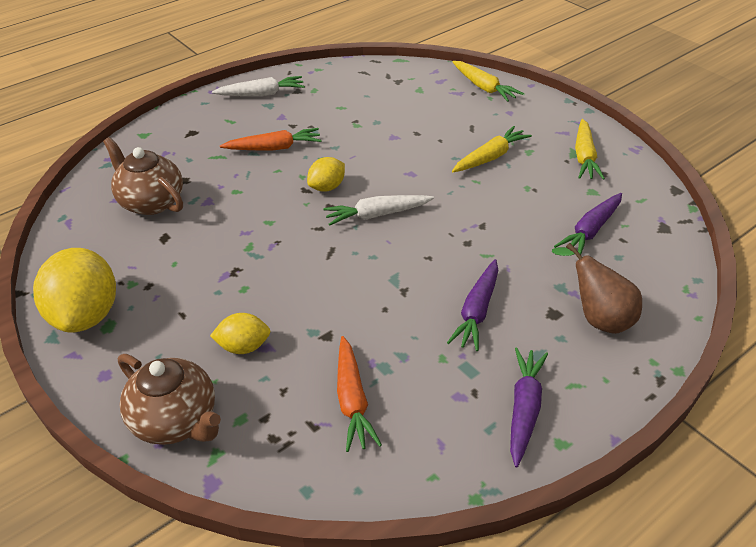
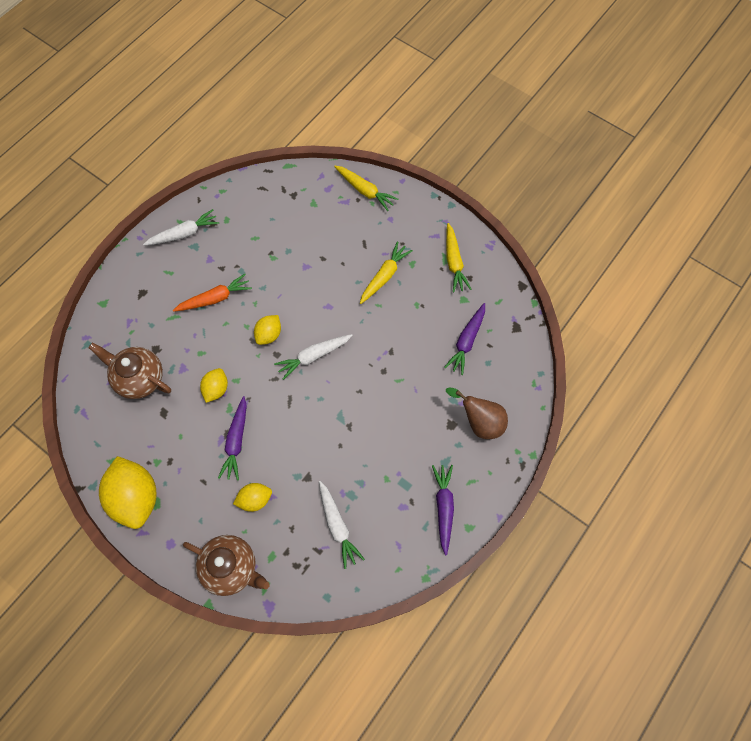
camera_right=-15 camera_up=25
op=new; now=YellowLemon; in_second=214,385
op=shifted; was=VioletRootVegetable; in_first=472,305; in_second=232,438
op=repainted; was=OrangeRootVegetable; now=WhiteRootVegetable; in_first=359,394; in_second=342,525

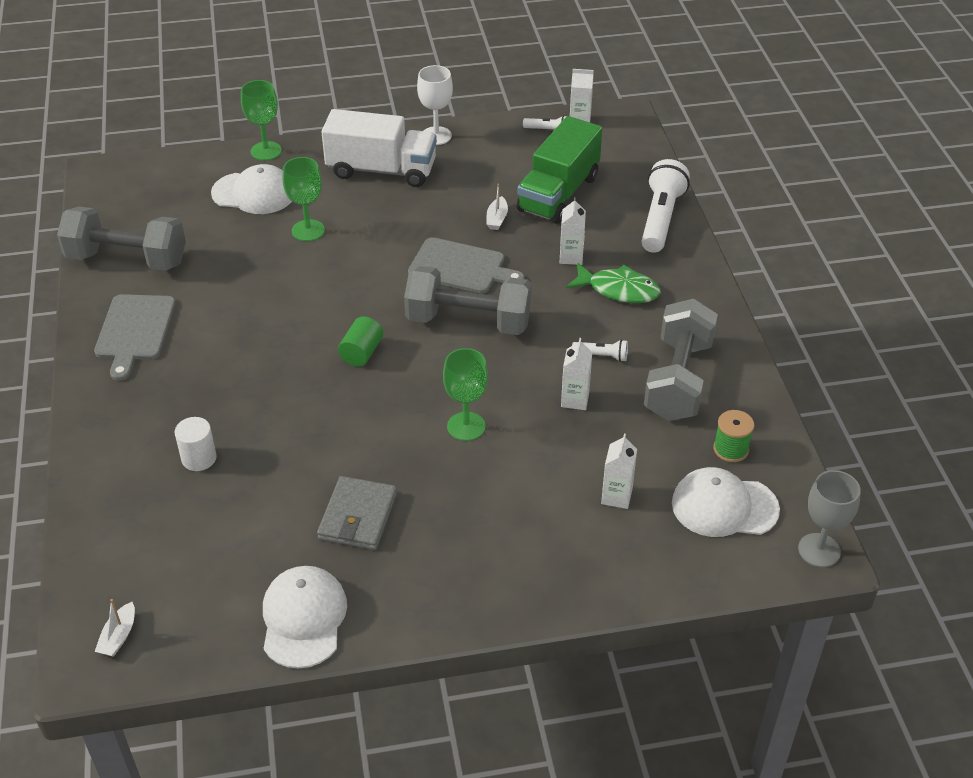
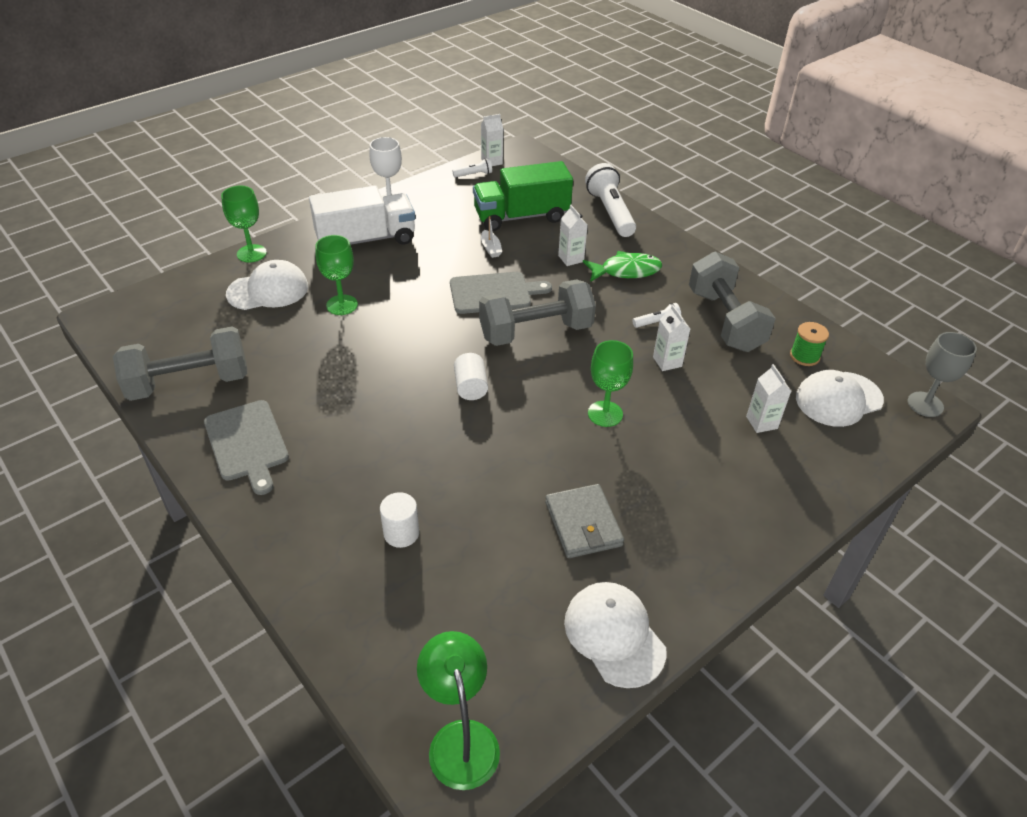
camera_right=-30 camera_up=0
op=swapped; was=WhiteSailboat; now=EmeraldDeskLamp; in_first=115,628; in_second=458,710
op=repainted; was=EmeraldSolidCylinder; now=WhiteSolidCylinder; in_first=360,341; in_second=471,376
op=rotated; was=EmeraldLorry; in_first=559,170; in_second=523,196; clockwise=75

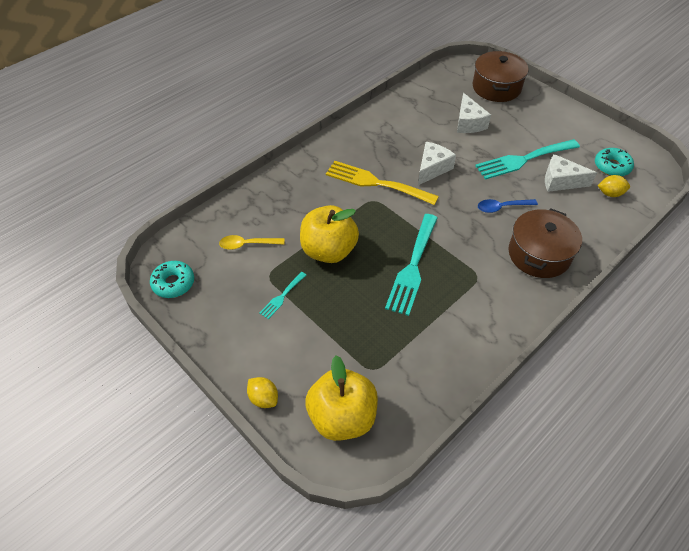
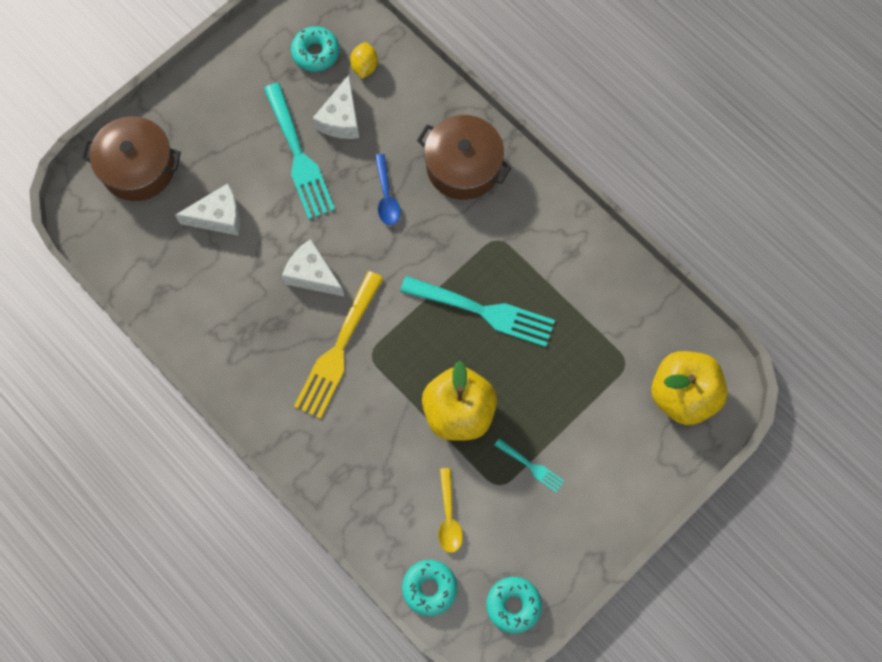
camera_right=-90 camera_up=20
op=new; now=TealDoughnut; in_second=429,588
op=gone; was=YellowLemon; in_first=262,392

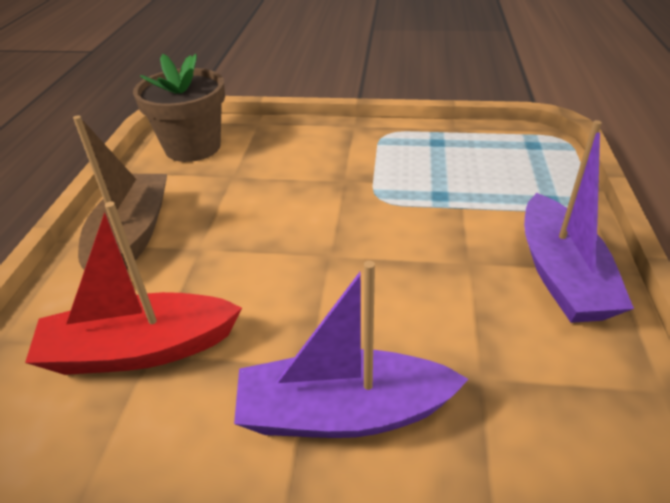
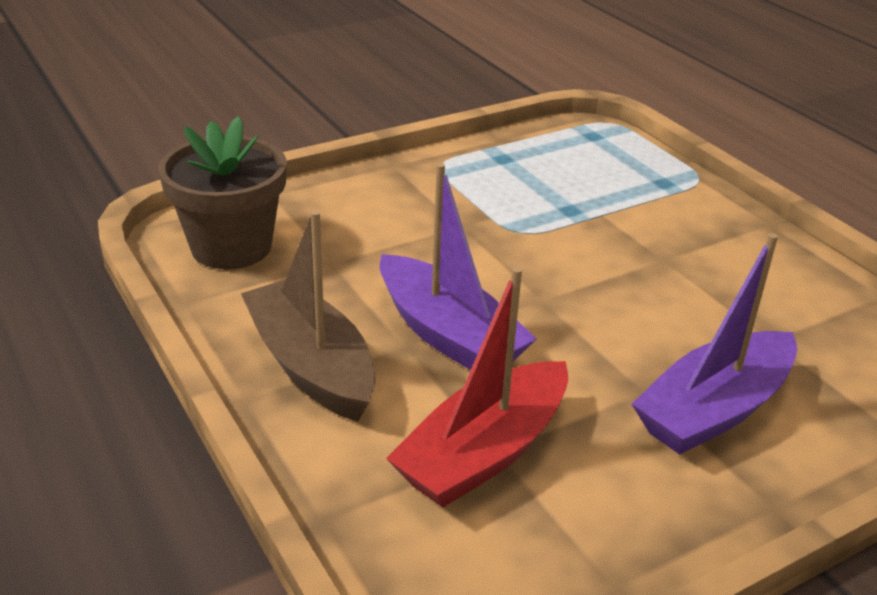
camera_right=-40 camera_up=-5
op=shifted; was=VioletSailboat; in_first=579,221; in_second=458,266

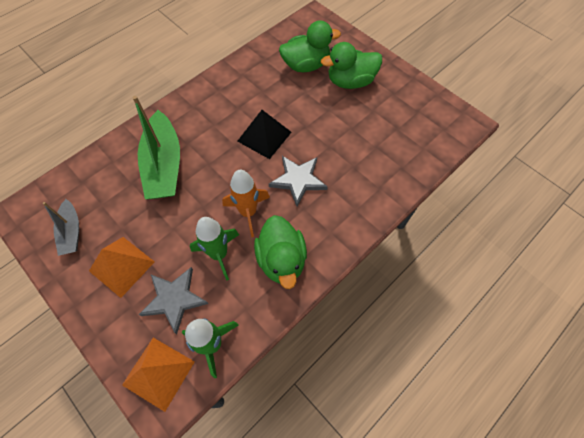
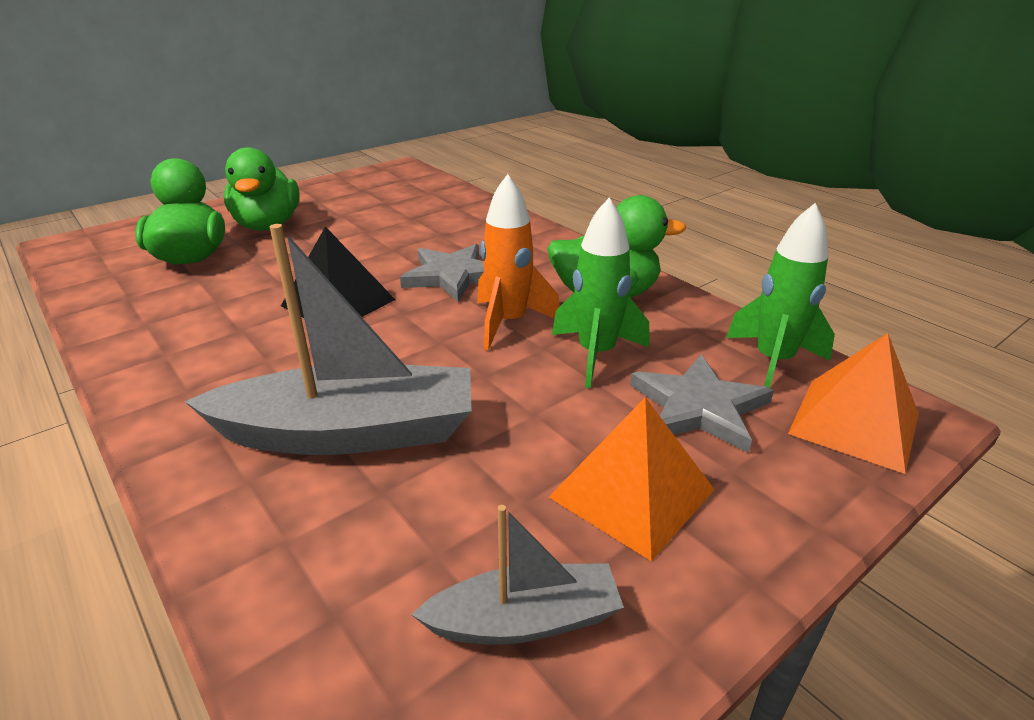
camera_right=-85 camera_up=-30
op=repainted; was=EmeraldSailboat; now=GraySailboat; in_first=156,147; in_second=327,339

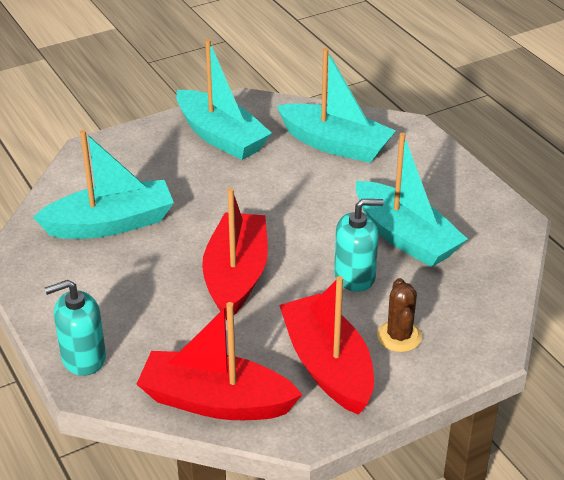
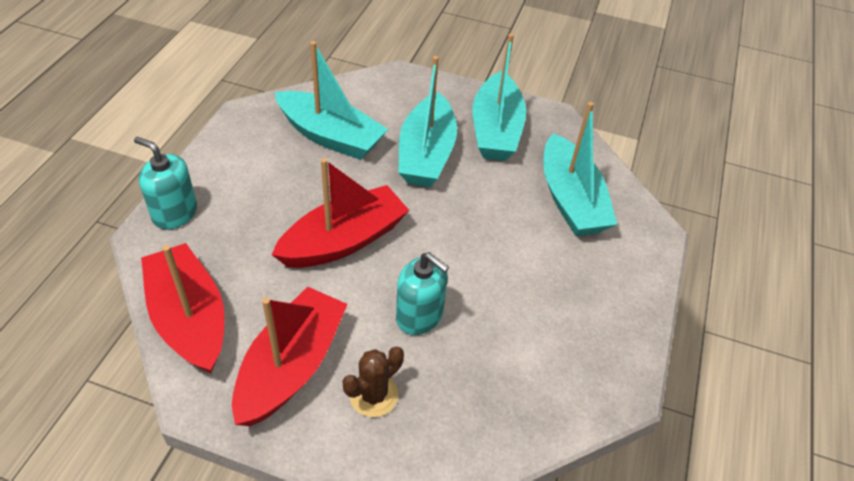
camera_right=45 camera_up=10
op=shifted; was=TealSailboat; in_first=412,200; in_second=427,121

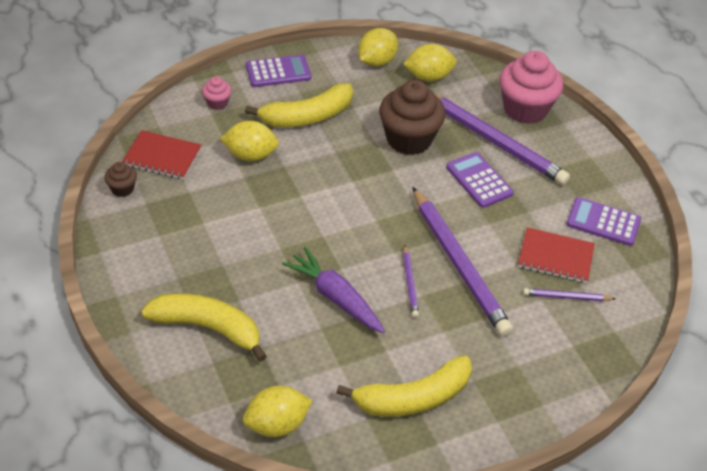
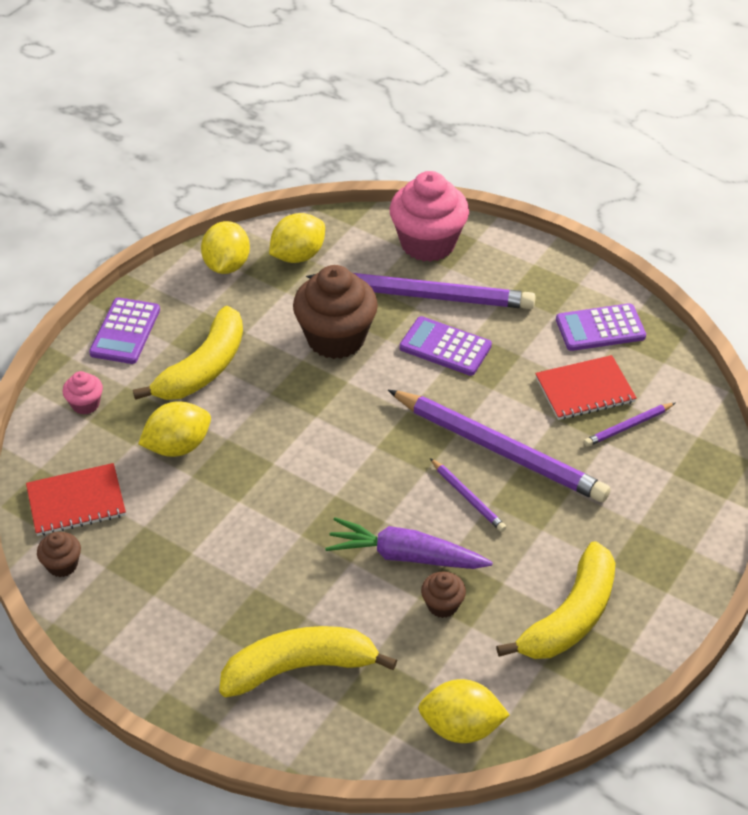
camera_right=-30 camera_up=0
op=rotated; was=VioletAddingMachine; in_first=278,71; in_second=124,331; clockwise=150
op=rotated; was=YellowLemon; in_first=278,411; in_second=464,711; clockwise=60
op=new; now=BrownFairyCake; in_second=443,595

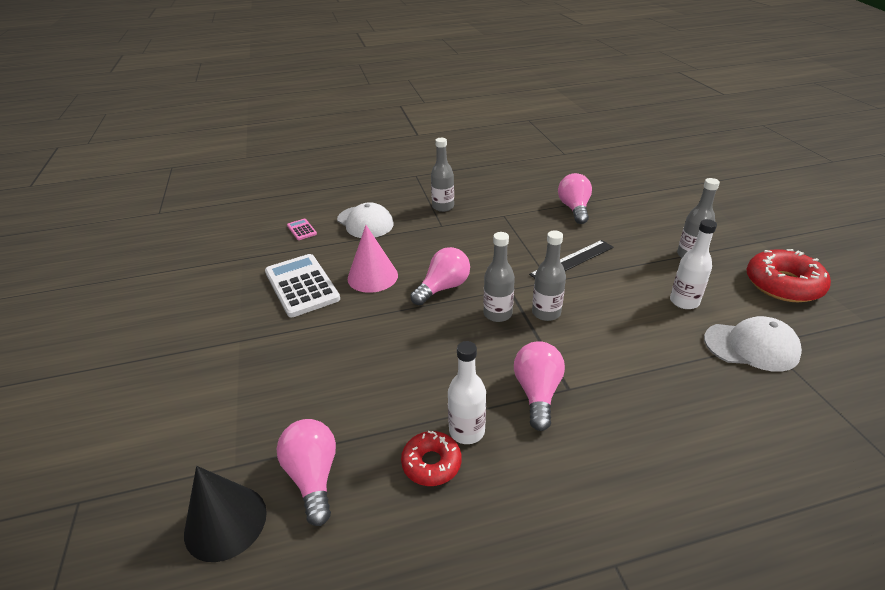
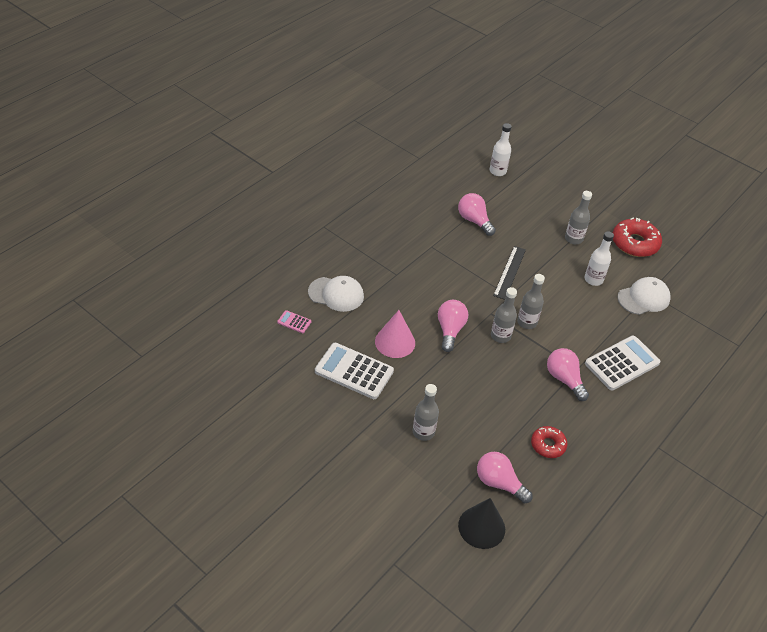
camera_right=-40 camera_up=10
op=shifted; was=GrayBottle; in_first=442,175; in_second=426,412
op=shifted; was=WhiteBottle; in_first=467,392; in_second=500,149
op=new; now=WhiteAddingMachine; in_second=623,363

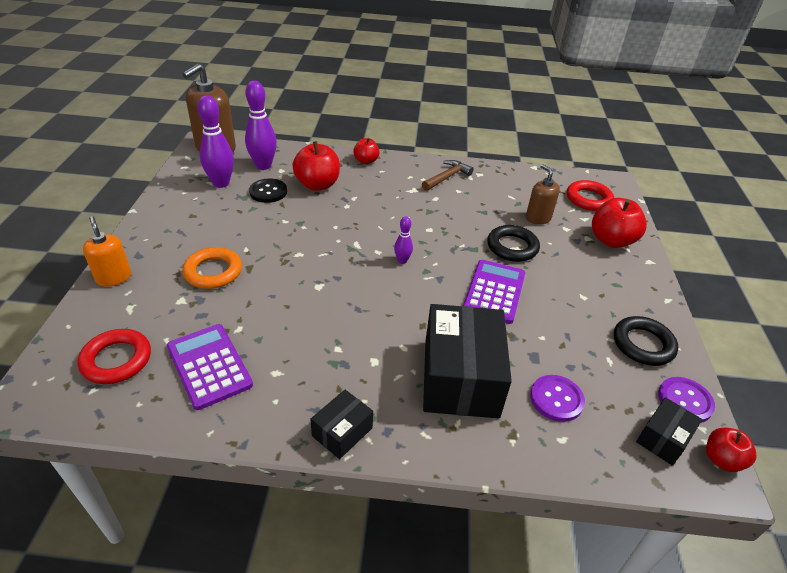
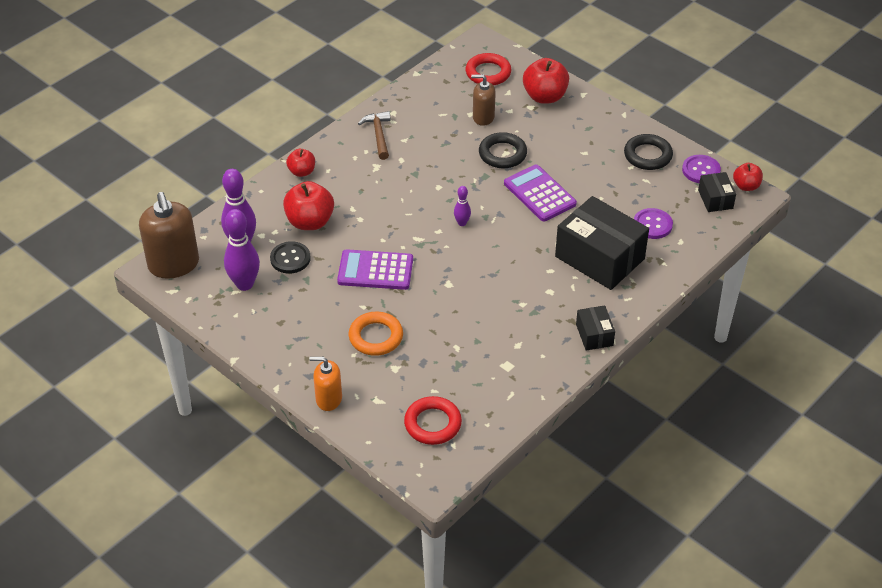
camera_right=-50 camera_up=5
op=shifted; was=VioletAddingMachine; in_first=210,367; in_second=375,269

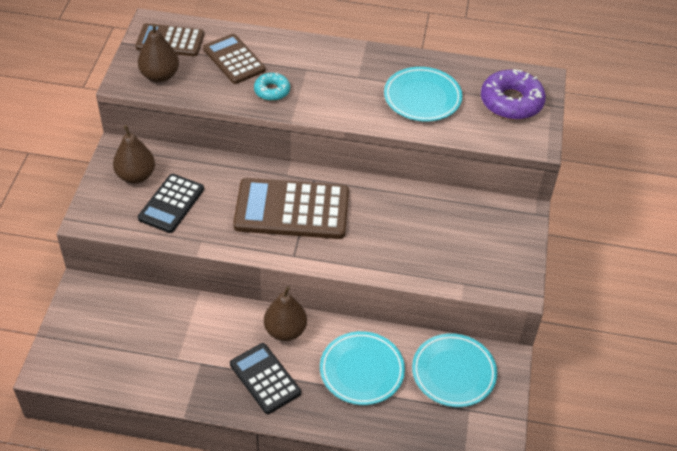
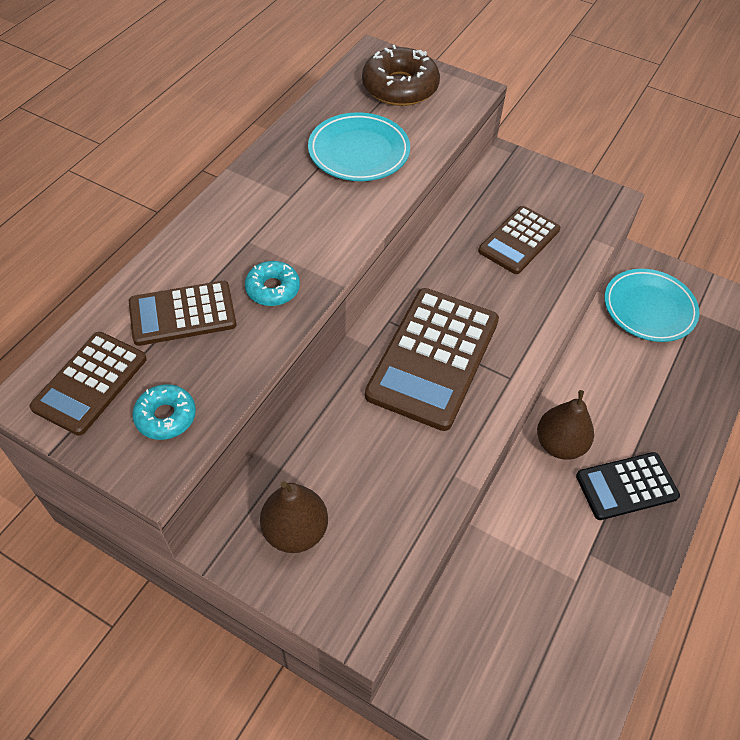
camera_right=-70 camera_up=5
op=swapped; was=BrownToyPear; now=TealDoughnut; in_first=158,53; in_second=164,412
op=repainted; was=VioletDoughnut; now=BrownDoughnut; in_first=513,94; in_second=401,75
op=new; now=BrownAddingMachine; in_second=519,240
op=gone; was=BlackAddingMachine; in_first=171,203
op=gone; was=TealFlatDish; in_first=362,368

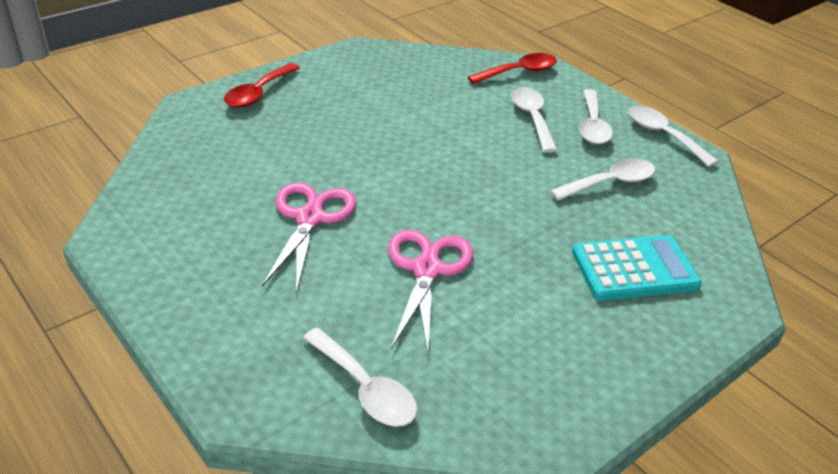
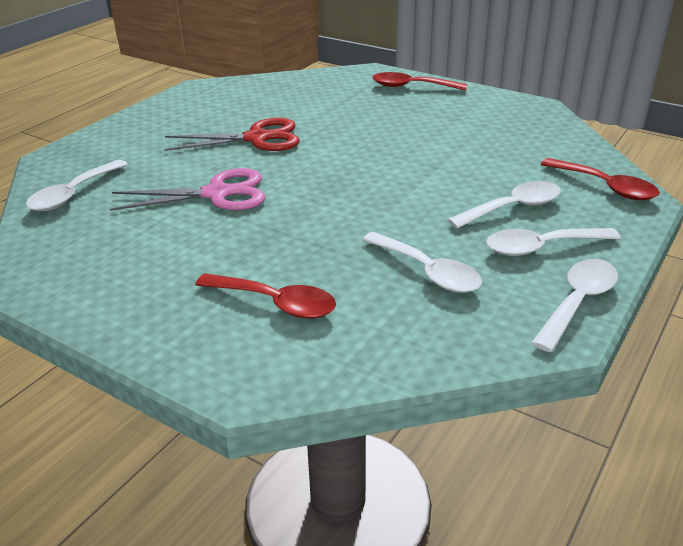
camera_right=75 camera_up=-5
op=repainted; was=PinkScissors; now=RedScissors; in_first=309,237; in_second=232,134
op=swapped; was=TealAddingMachine; now=RedTablespoon; in_first=637,268; in_second=265,295

